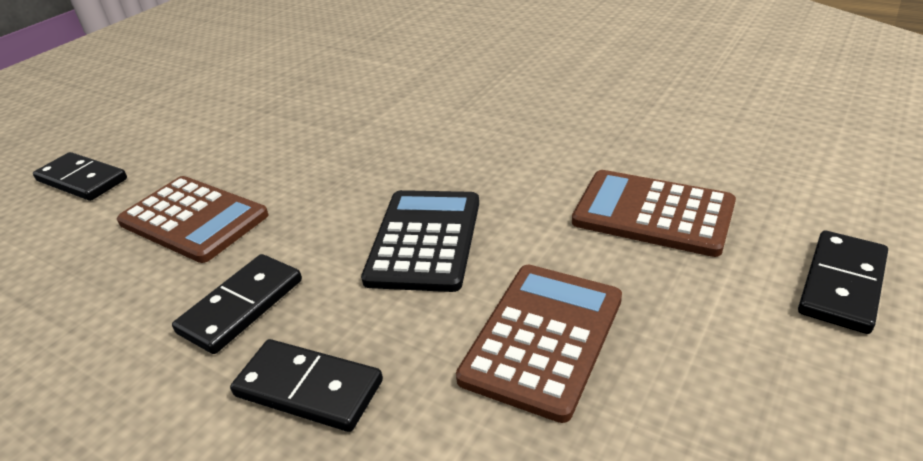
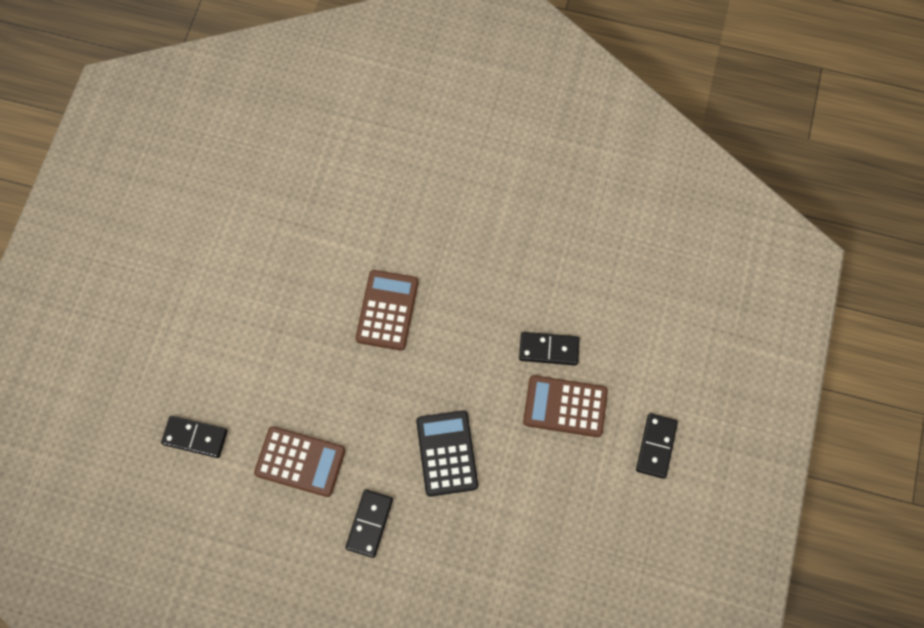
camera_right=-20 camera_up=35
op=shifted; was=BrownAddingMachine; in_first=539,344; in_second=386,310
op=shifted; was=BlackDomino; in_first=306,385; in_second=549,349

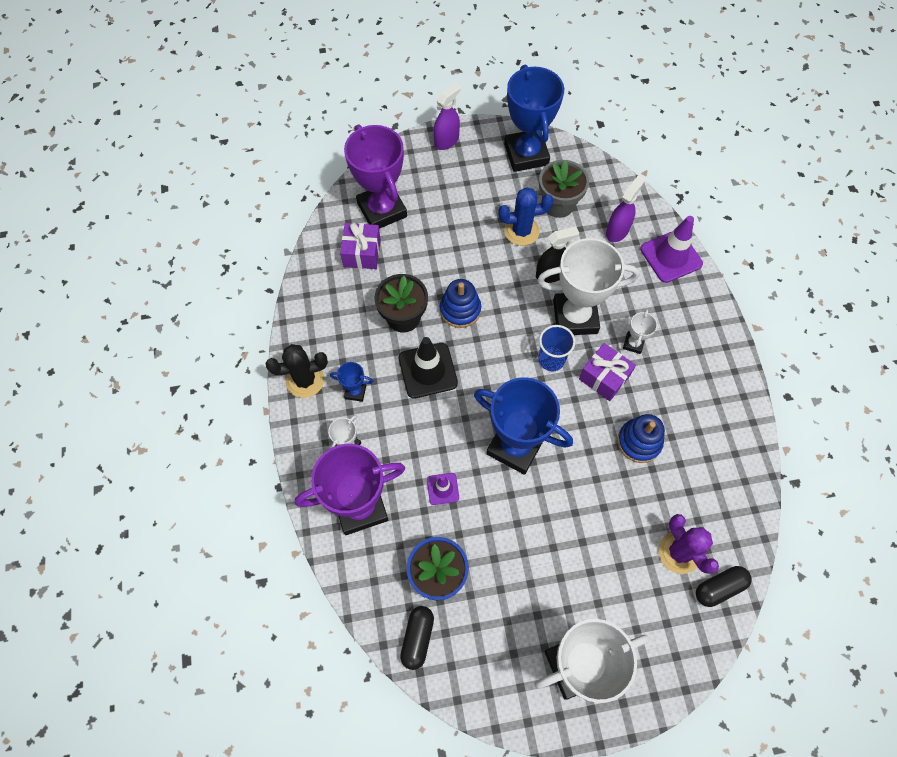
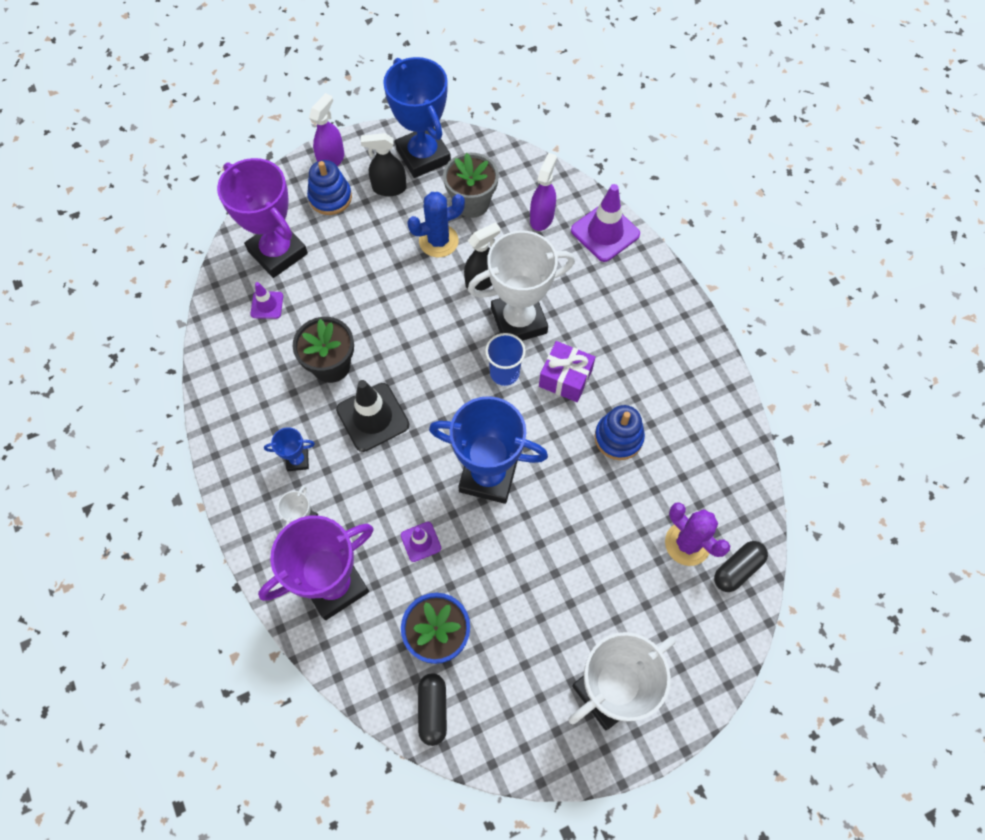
camera_right=-15 camera_up=0
op=swapped; was=VioletPresent; now=VioletRoadCone; in_first=360,246; in_second=267,300
op=shifted; was=RoyalBlueStackingRings; in_first=460,303; in_second=329,187
op=new; now=BlackSprayer; in_second=384,164
op=gone; was=BlackPricklyPlant; in_first=296,371
op=gone; was=WhiteAwardCup; in_first=640,331

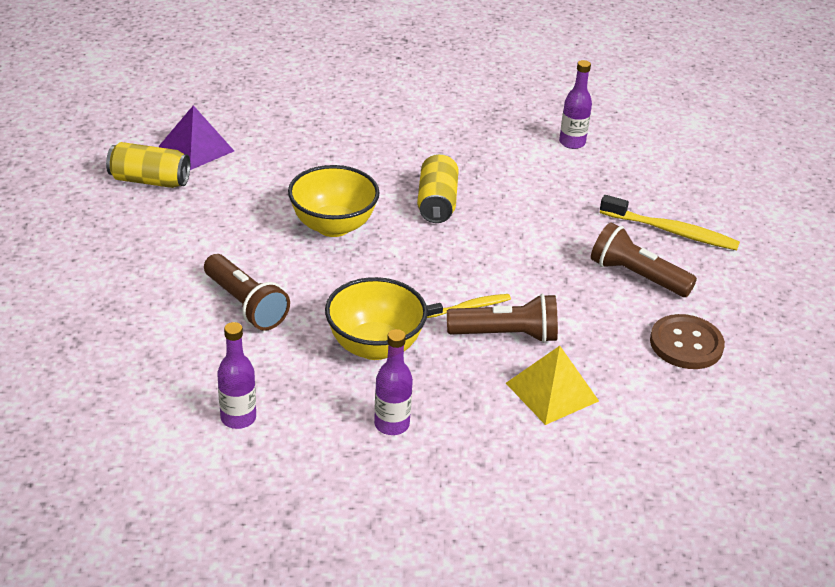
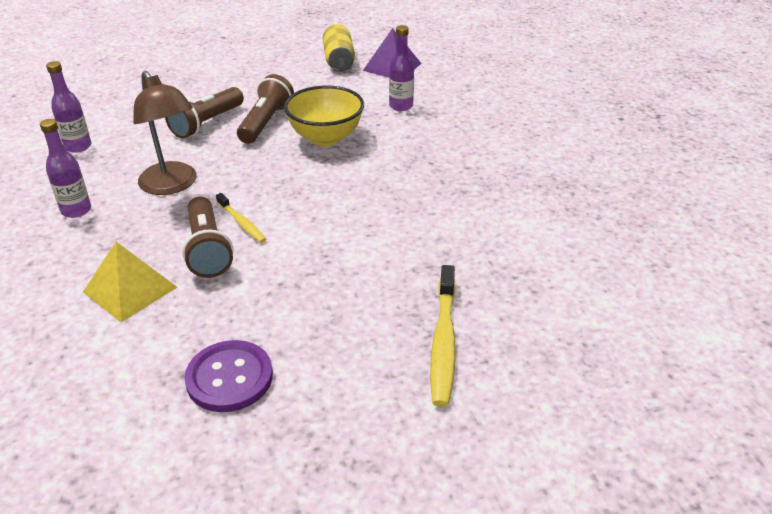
camera_right=75 camera_up=0
op=swapped; was=YellowServingBowl; now=BrownDeskLamp; in_first=376,318; in_second=165,133
op=repainted; was=BrownButton; now=VioletButton; in_first=687,341; in_second=228,376
op=shifted; was=BrownFlashlight; in_first=644,259; in_second=265,109
op=shifted; was=VioletBottle; in_first=575,104; in_second=401,68
op=gone; was=YellowTin; in_first=438,188

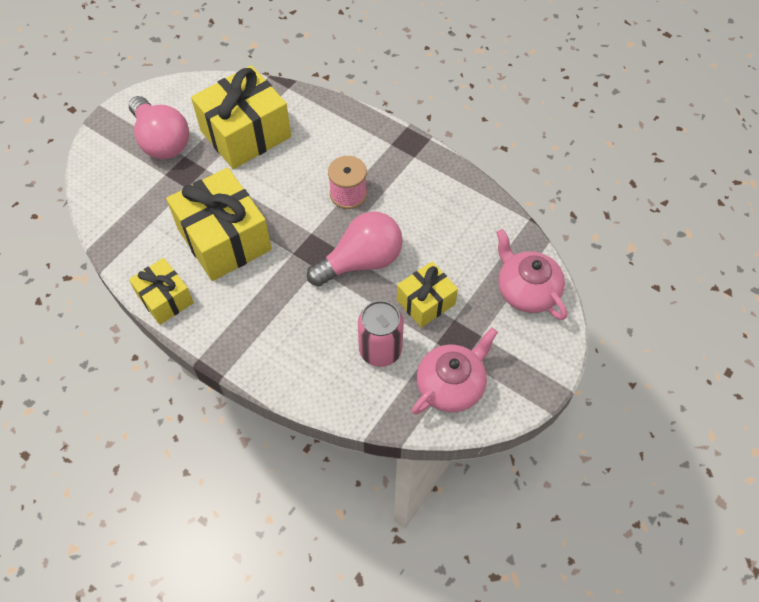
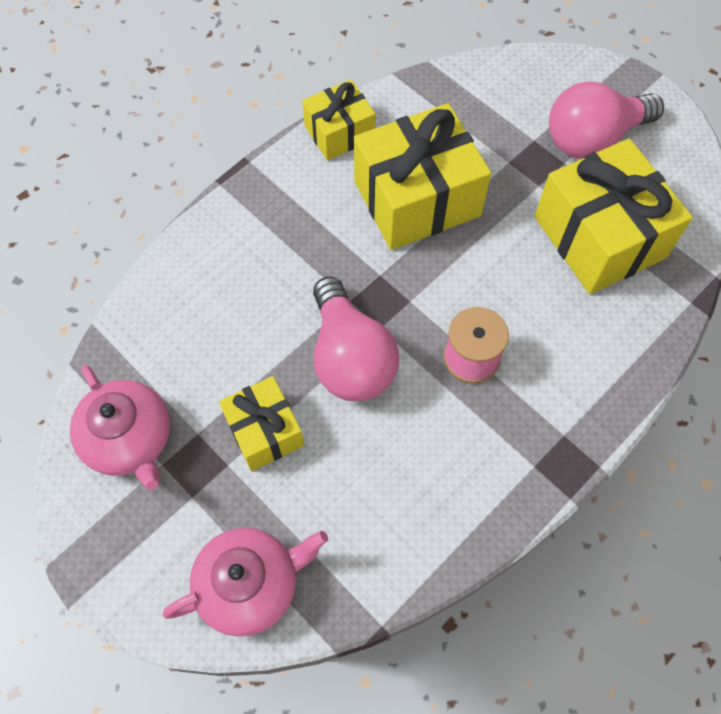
camera_right=100 camera_up=5
op=gone; was=PinkTin; in_first=381,333

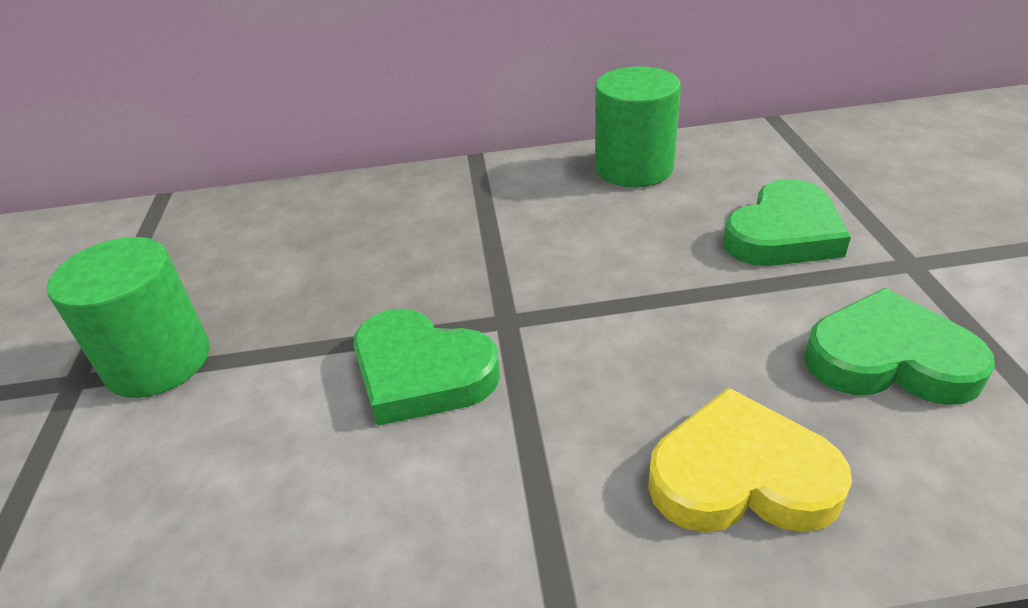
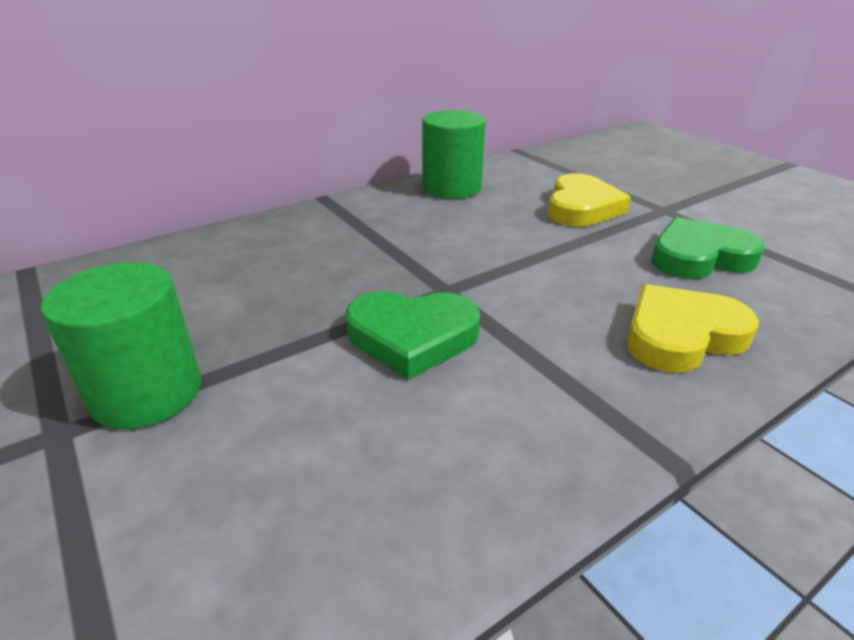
camera_right=-30 camera_up=-5
op=repainted; was=EmeraldHeart; now=YellowHeart; in_first=787,222; in_second=589,200

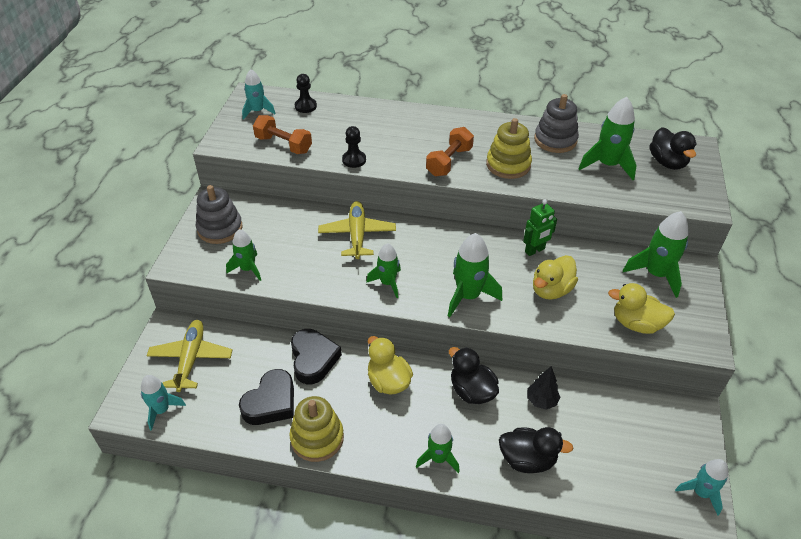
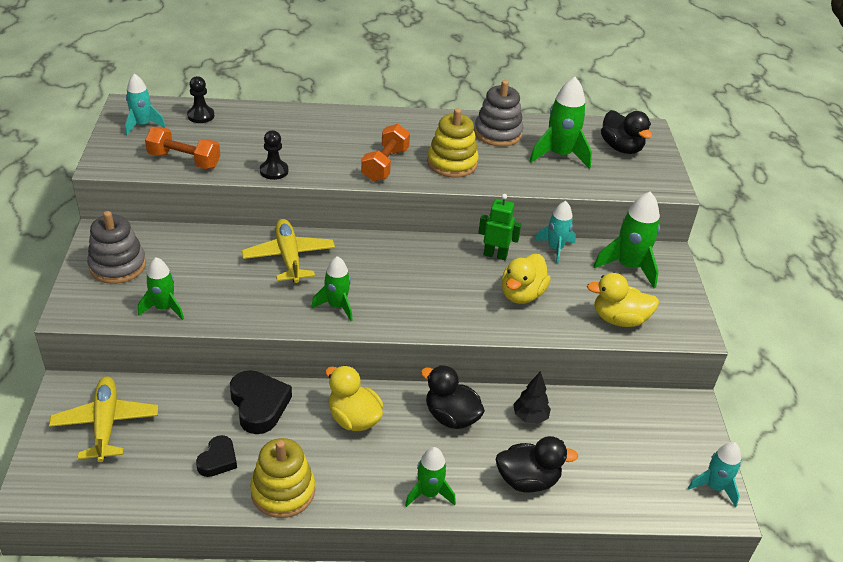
camera_right=-15 camera_up=-5
op=scaled; was=BlackHeart; in_first=266,397; in_second=216,456; ratio=0.61
op=rotated; was=EmeraldToyRobot; in_first=540,227; in_second=500,227; clockwise=-120
op=shifted; was=TealSpaceship; in_first=163,403; in_second=555,232
op=gone; was=EmeraldSpaceship; in_first=475,275

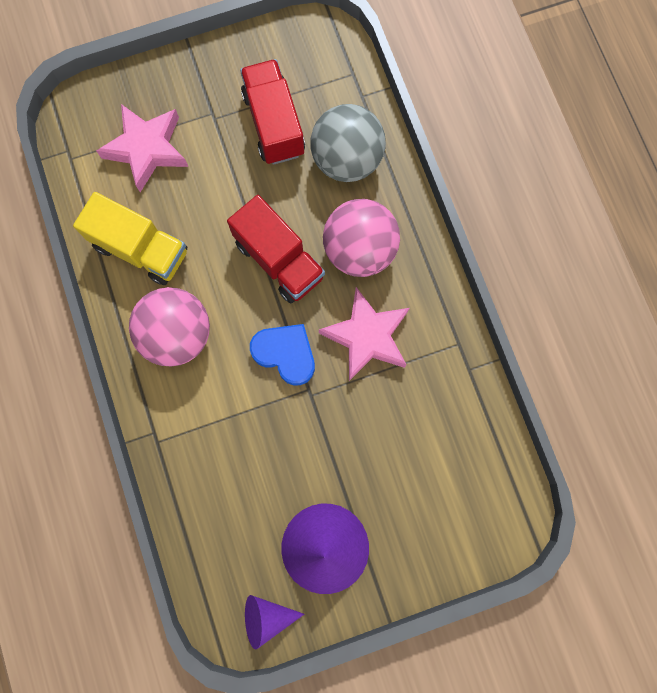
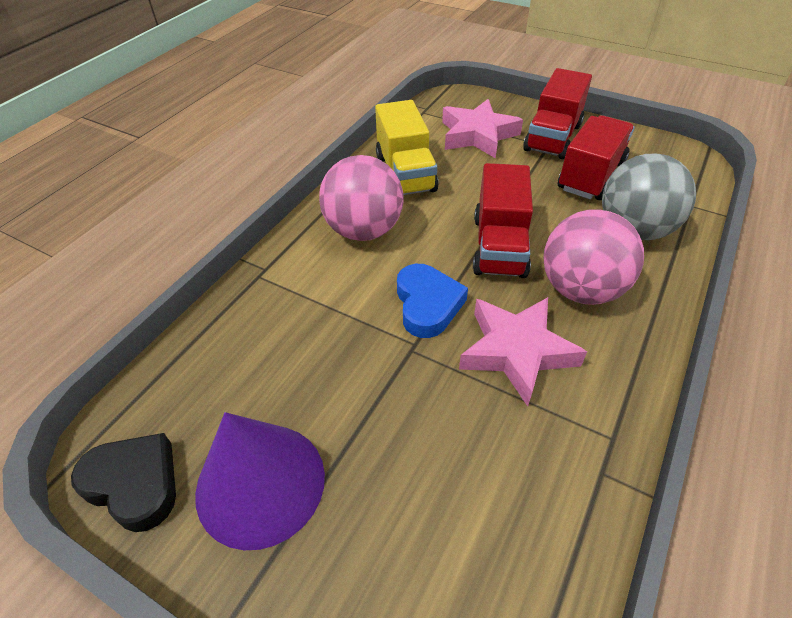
camera_right=50 camera_up=-30
op=swapped; was=VioletConeShape; now=BlackHeart; in_first=274,622; in_second=123,482
op=new; now=RedLorry; in_second=557,113

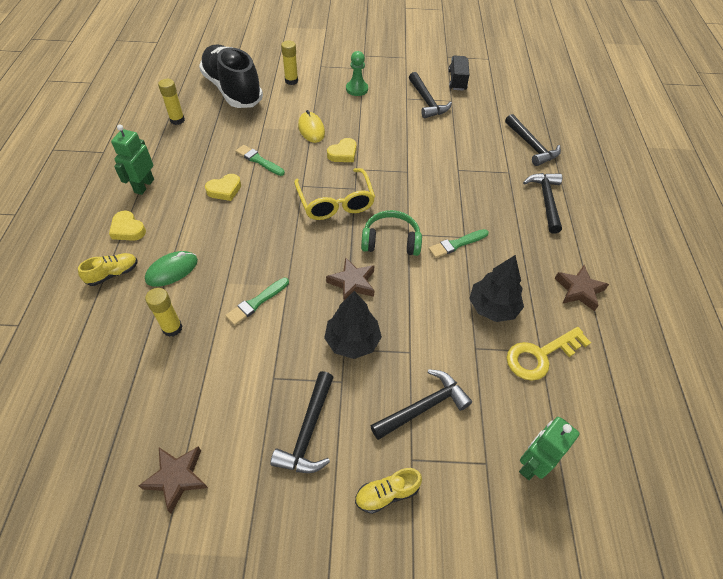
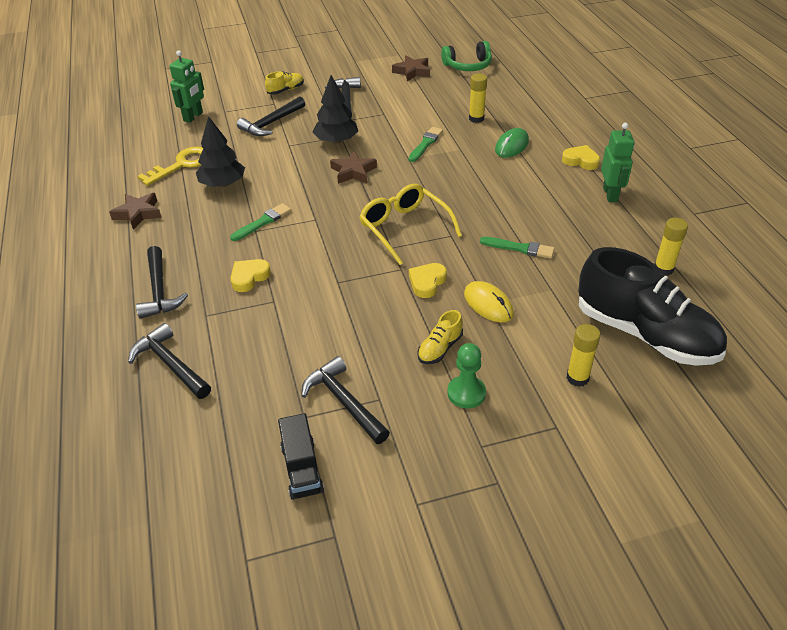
camera_right=165 camera_up=-10
op=shifted; was=YellowHeart; in_first=223,187; in_second=251,275
op=shifted; was=YellowSneaker; in_first=108,269; in_second=440,337
op=shifted; was=EmeraldOverEarHeadphones; in_first=391,233; in_second=466,56

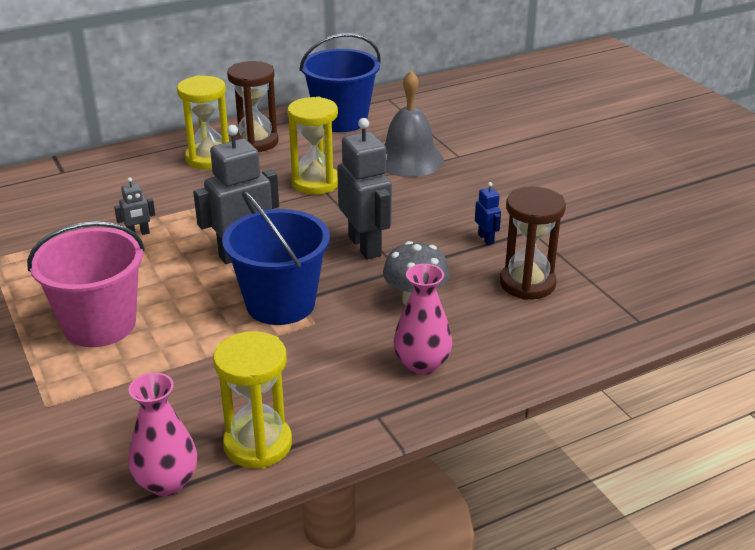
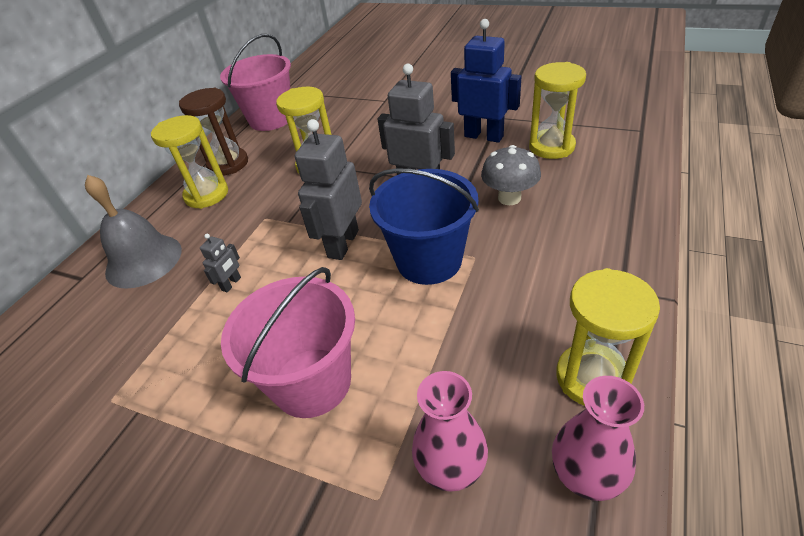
camera_right=-35 camera_up=10
op=shifted; was=GrayHandBell; in_first=414,124; in_second=133,232
op=repainted; was=RoyalBluePail; now=PinkPail; in_first=340,82; in_second=255,82
op=shifted; was=PinkFlowerVase; in_first=422,319; in_second=450,431
op=scaled; was=RoyalBlueToyRobot; in_first=488,213; in_second=486,81; ratio=2.15
op=repainted; was=BrownHourglass; now=YellowHourglass; in_first=533,243; in_second=557,110

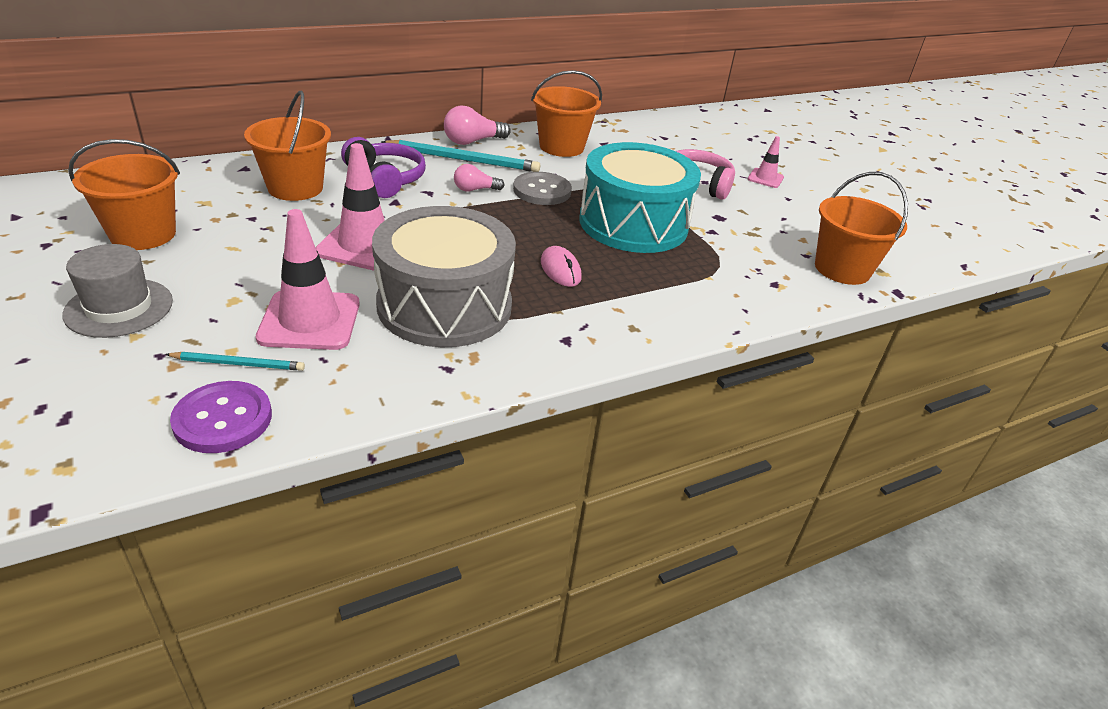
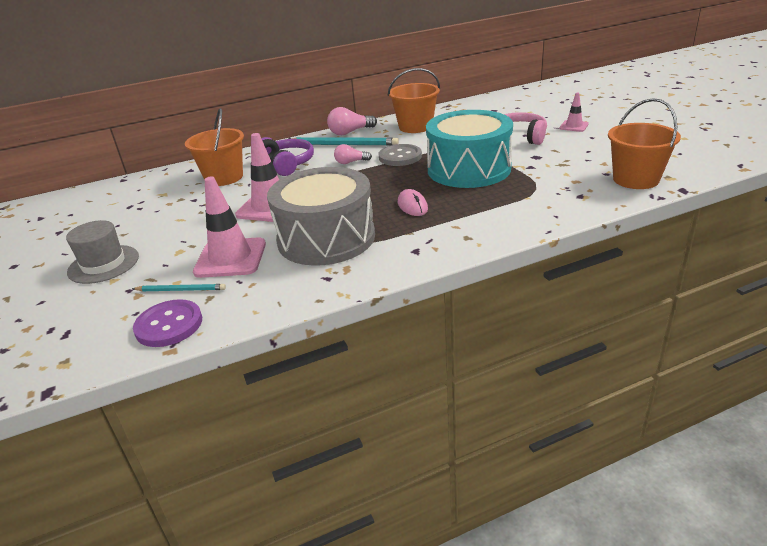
camera_right=10 camera_up=-5
op=gone; was=OrangePail; in_first=124,194

